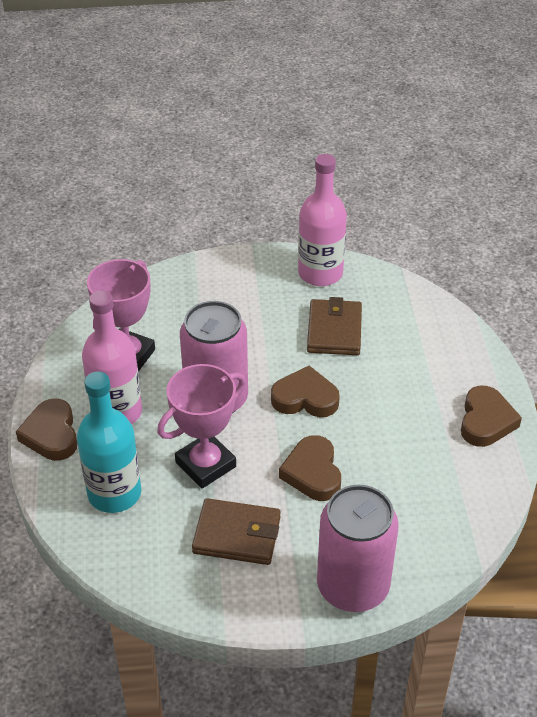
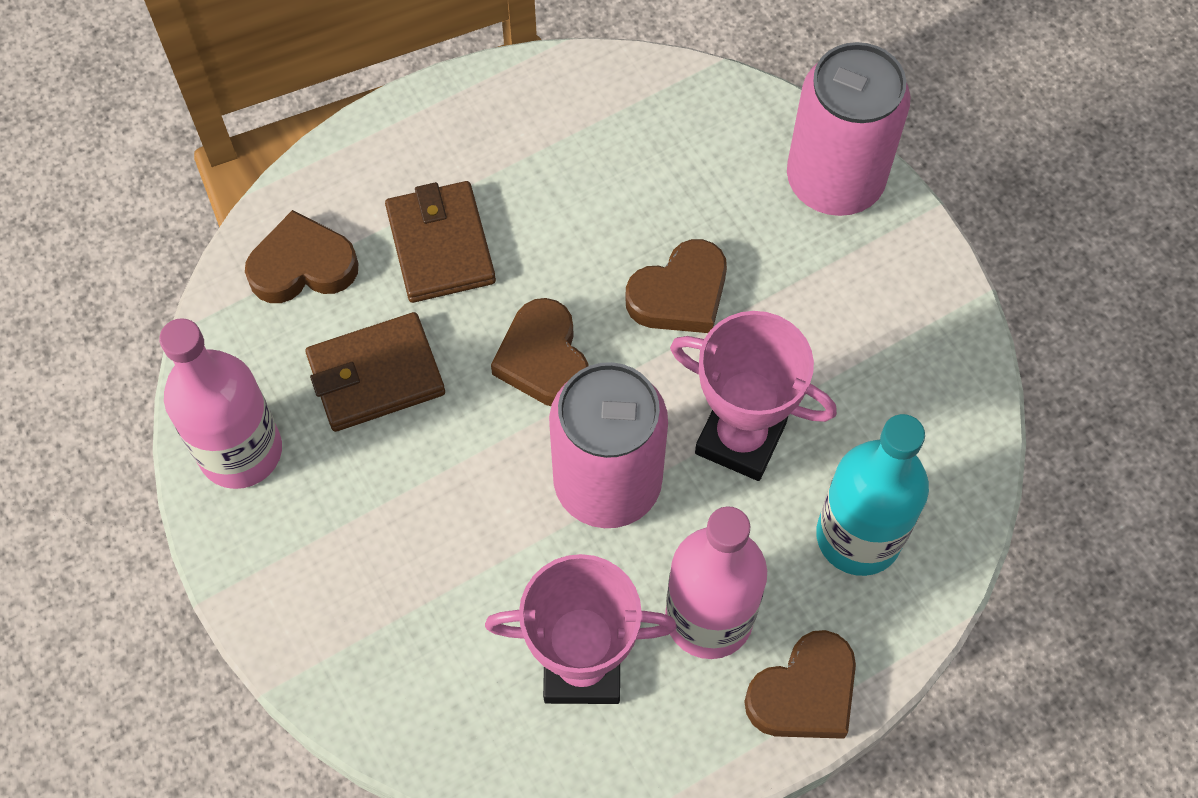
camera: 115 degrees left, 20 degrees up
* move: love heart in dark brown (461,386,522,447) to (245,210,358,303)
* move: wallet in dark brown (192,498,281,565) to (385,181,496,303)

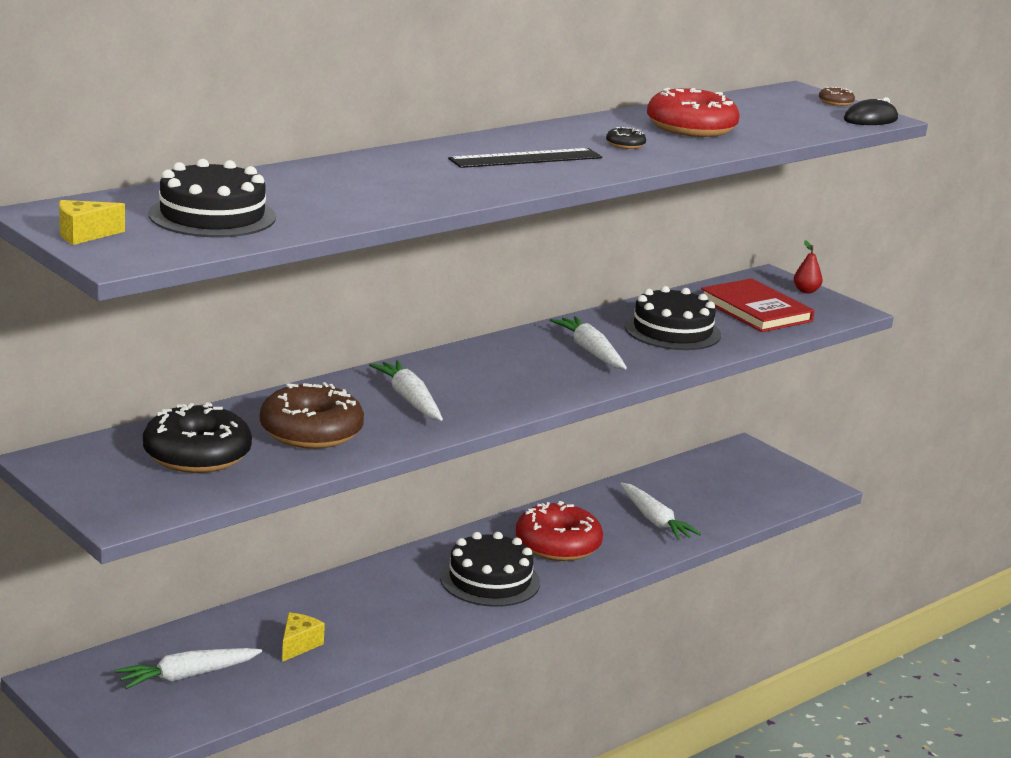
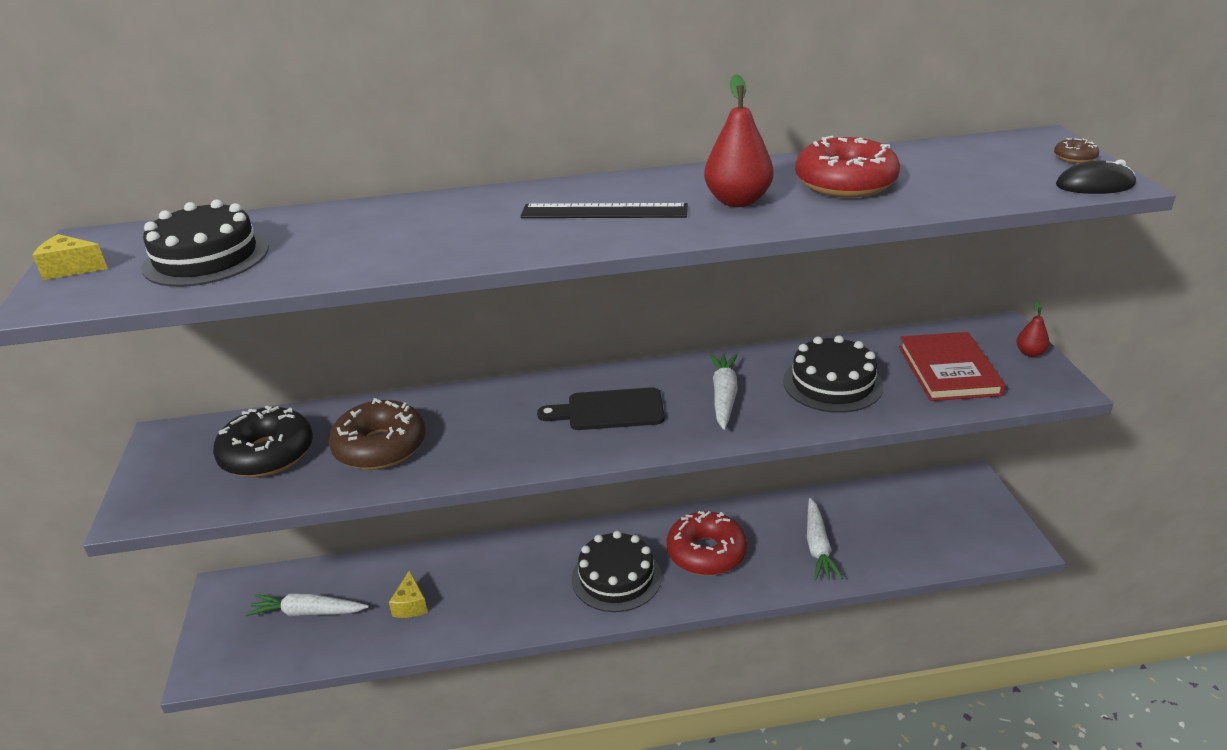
camera: 35 degrees right, 10 degrees up
* replace: donut in jet-black (606,127,646,149) to pear in crimson (704,74,773,207)
* delete: root vegetable in snow-white (369,360,443,421)
* rotate: cheese in yellow (282,613,325,662) = (389,570,428,618) 120 degrees clockwise
* insert: chopping board in jet-black (537,387,664,430)

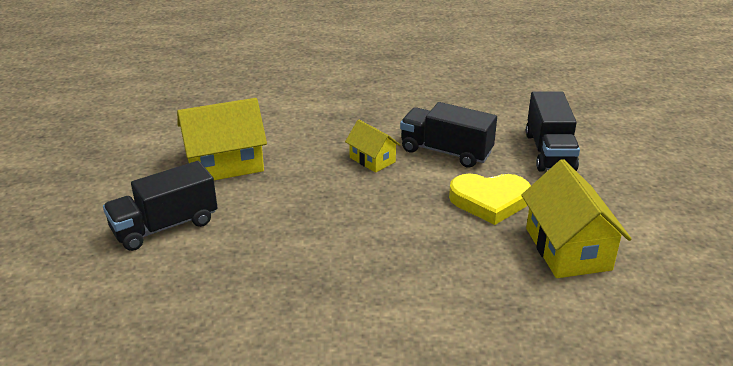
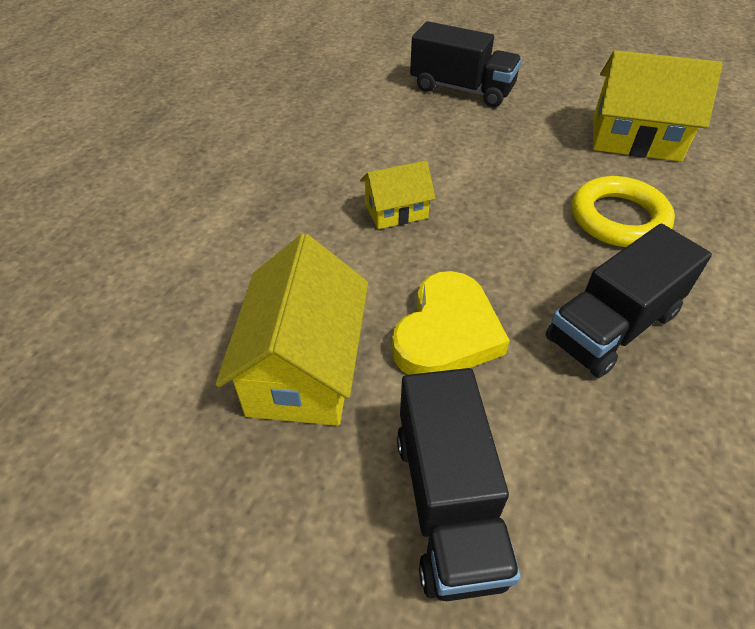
camera: 65 degrees left, 15 degrees up
* move: truck in jet-black (400,102,497,168) to (546,224,712,378)
* move: love heart in yellow (449,173,531,225) to (392,271,510,375)
* insert: hoop in yellow (572,176,675,247)

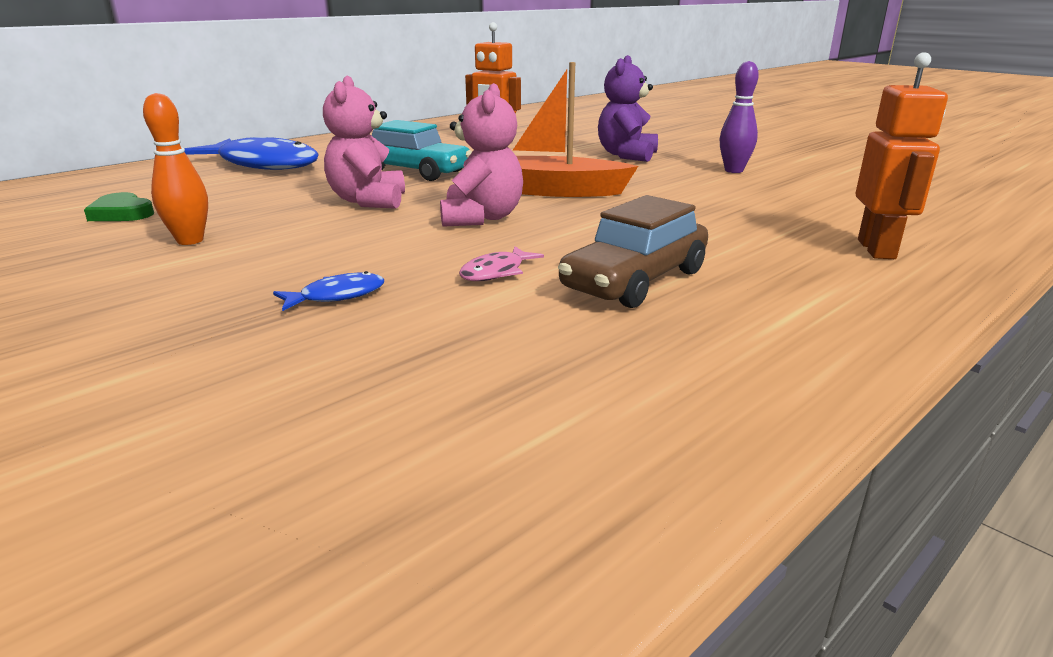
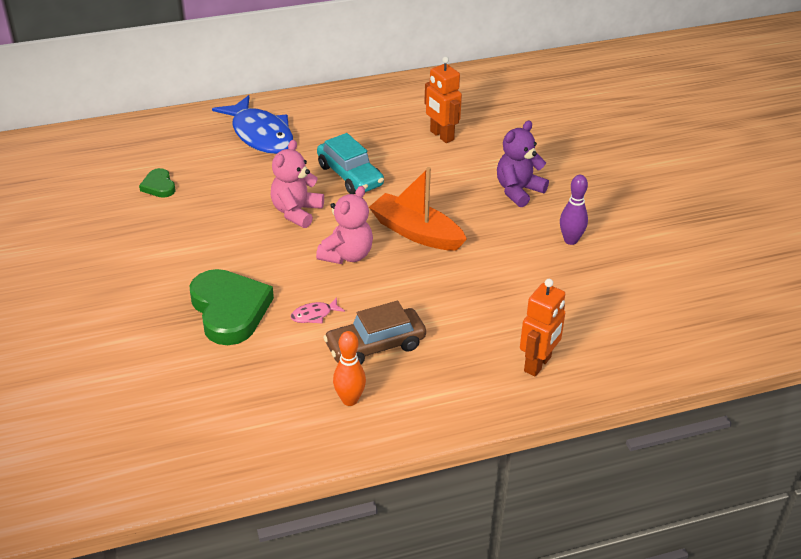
camera: 25 degrees right, 15 degrees up
* move: skittle in bright orange (143,93,208,245) to (333,331,366,406)
* replace: fish figure in blue (273,271,384,311) to love heart in leaf-green (190,269,274,345)

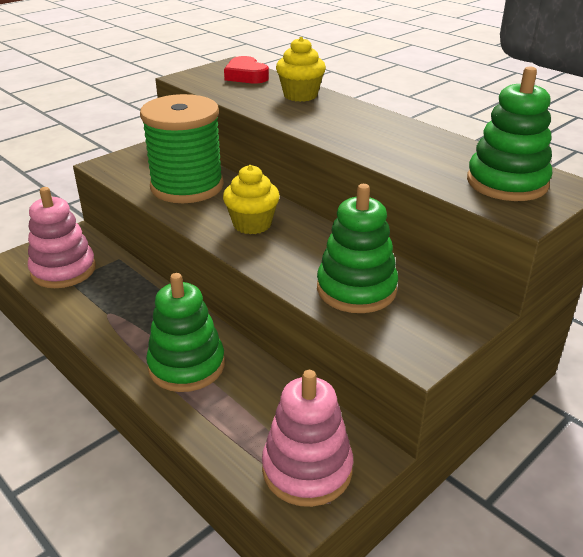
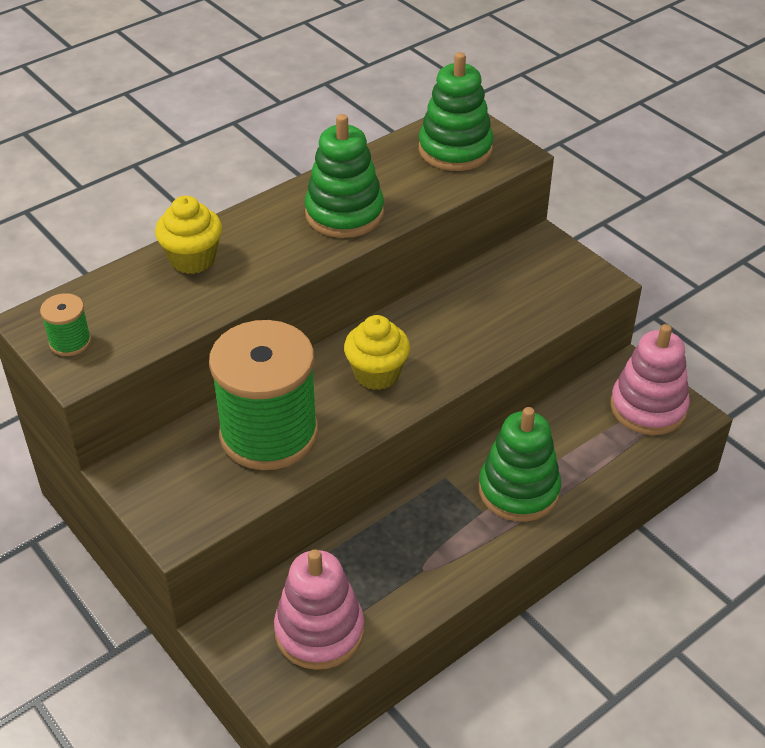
camera: 85 degrees left, 10 degrees up
* delete: love heart in crimson (224,56,269,84)
* move: stacking rings in leaf-green (317,184,398,313) to (305,114,384,238)
* insert: reel of thread in leaf-green (40,293,91,356)

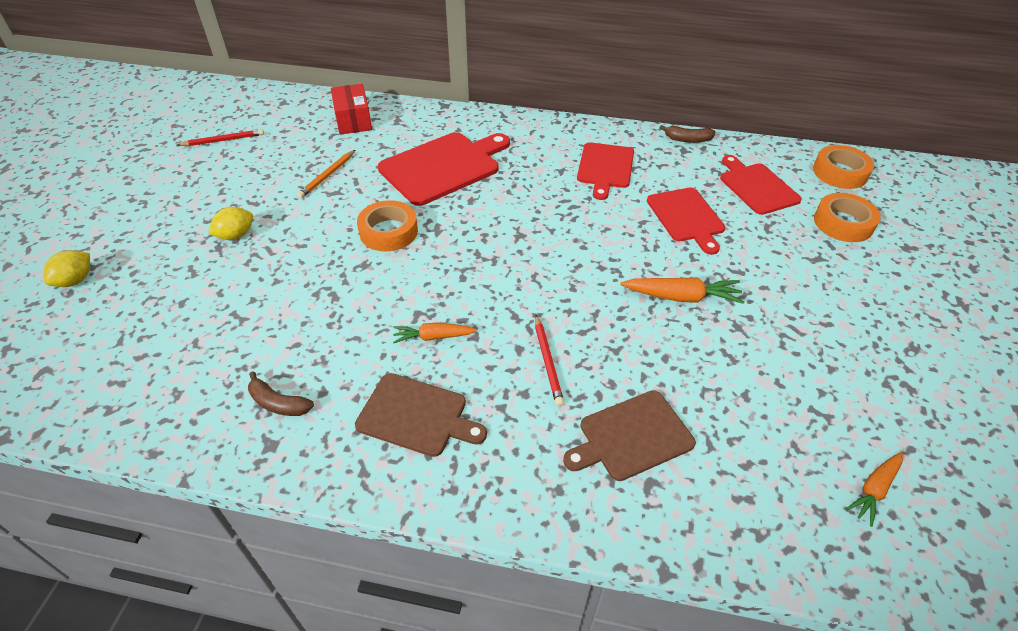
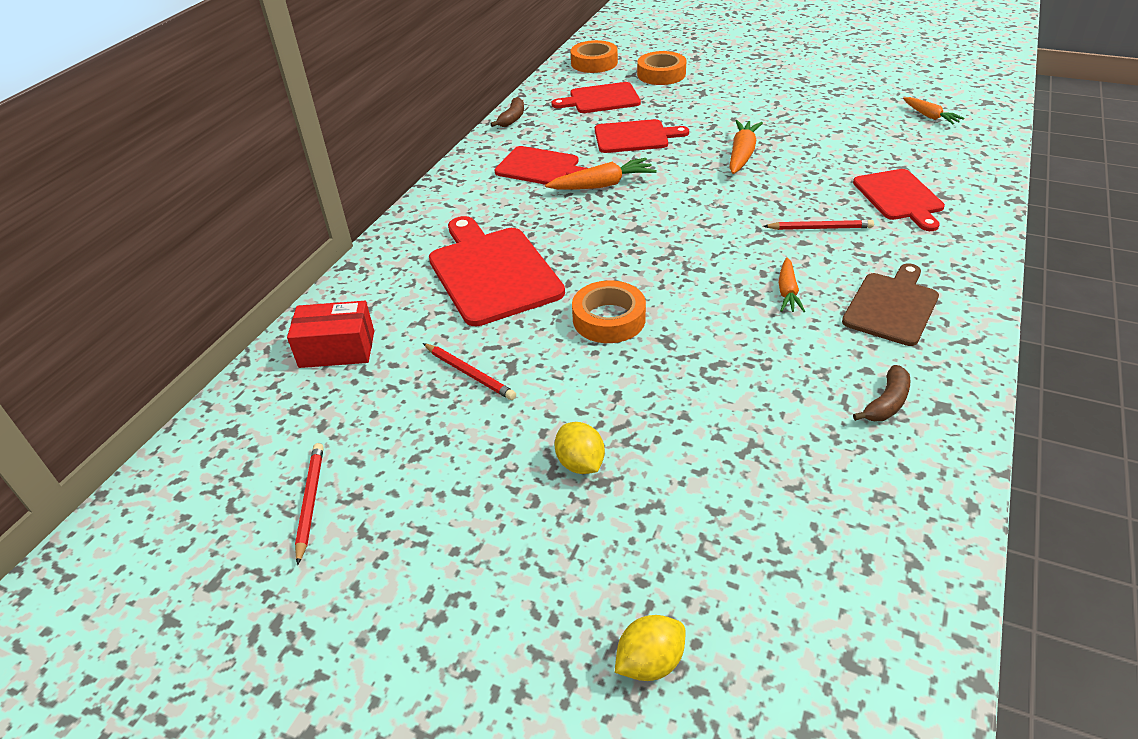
camera: 75 degrees left, 5 degrees down
* recolor: lead pencil in bright orange (297,150,355,198) to lead pencil in crimson (423,343,516,400)
* rotate: toy lemon in yellow (44,250,90,287) = (615,615,685,681) 75 degrees counterclockwise
* recolor: chopping board in dark brown (563,390,696,481) to chopping board in crimson (853,169,945,231)
* insert: root vegetable in bright orange (545,158,656,190)

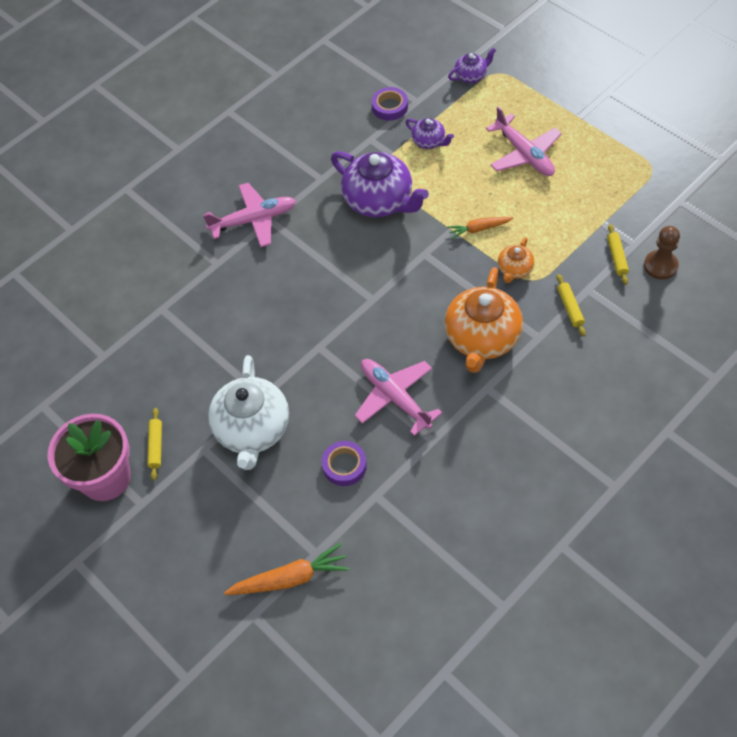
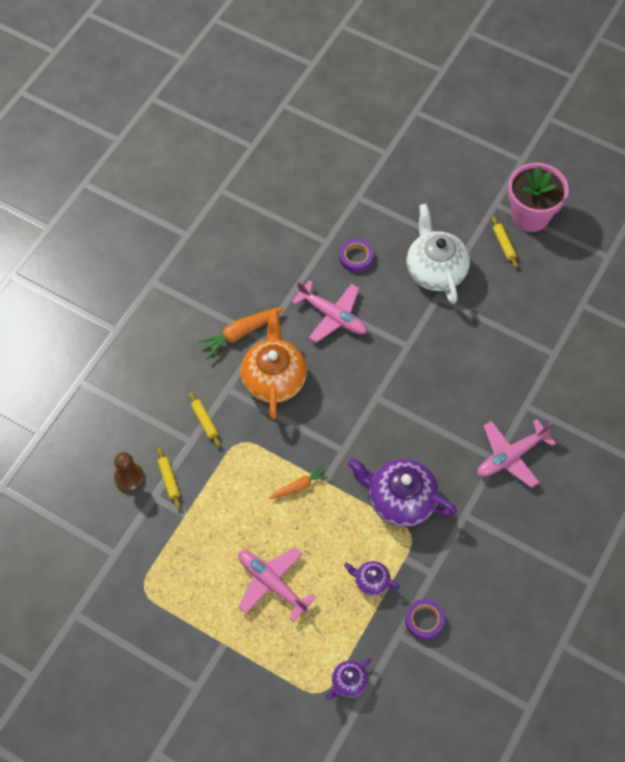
camera: 160 degrees right, 5 degrees up
* delete: teapot in bright orange (498,237,534,283)
* move: root vegetable in bright orange (224,543,349,595) to (197,307,284,359)

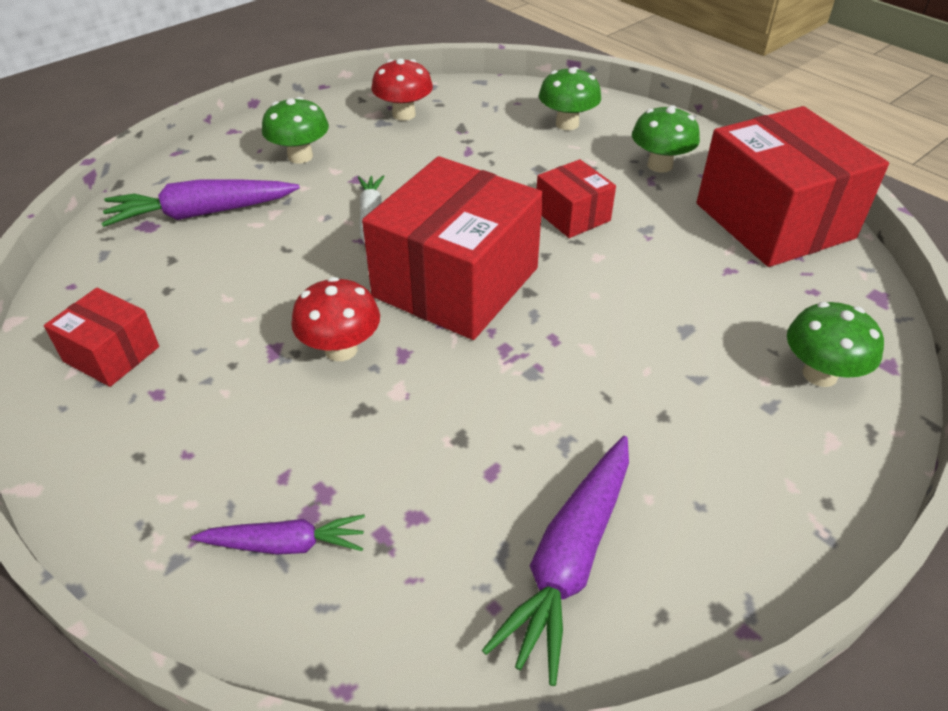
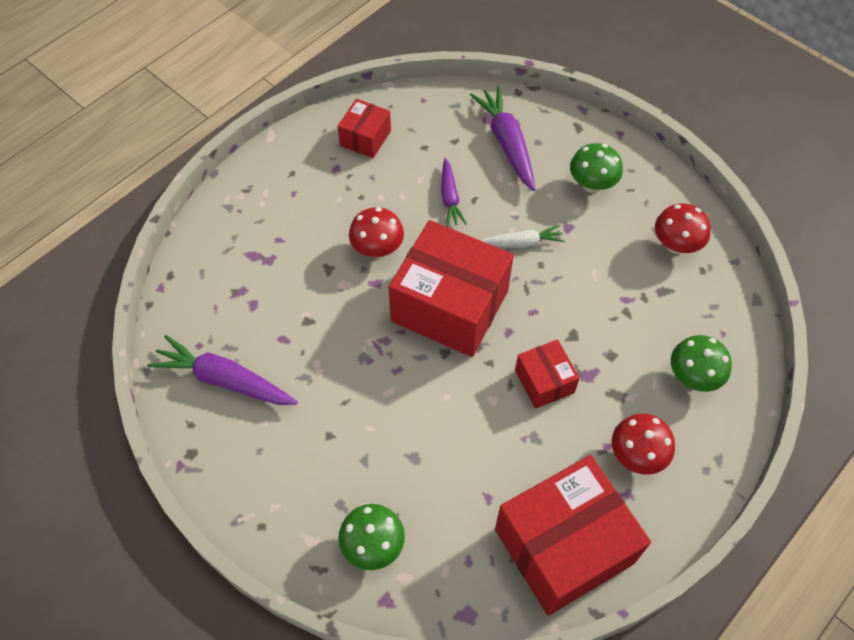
camera: 85 degrees right, 15 degrees up
* recolor: toadstool in leaf-green (632,105,700,173) to toadstool in crimson (612,414,675,475)
* rotate: package in crimson (537,159,616,238) = (515,339,580,409) 75 degrees counterclockwise
* move: root vegetable in violet (191,514,365,555) to (441,158,467,226)

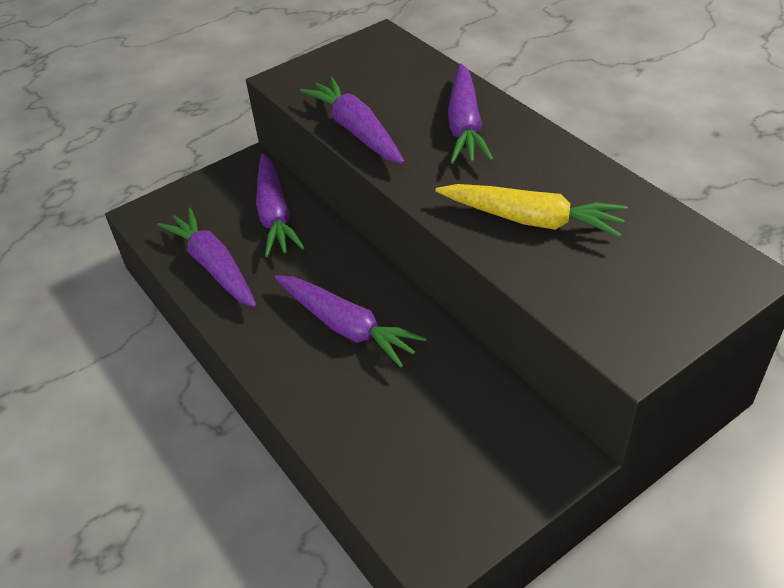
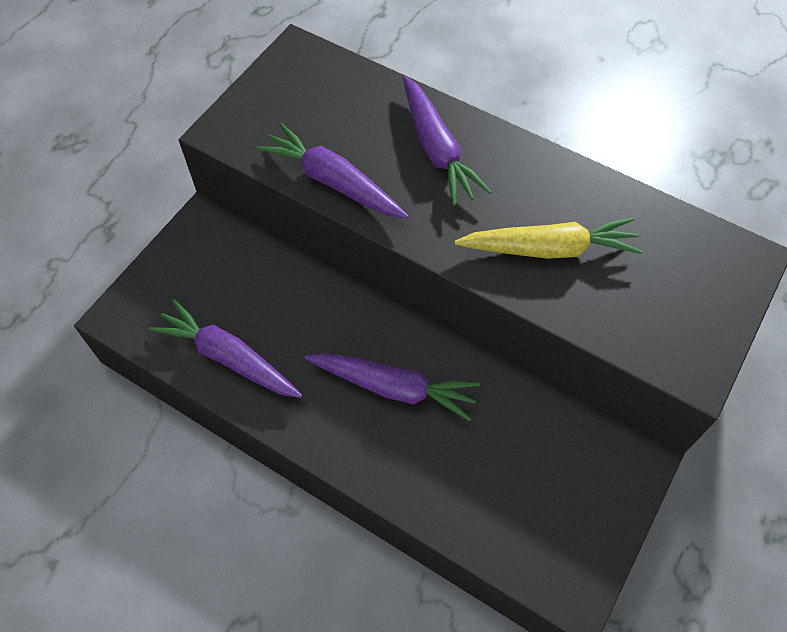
camera: 25 degrees left, 15 degrees up
* delete: root vegetable in violet (256,153,305,257)

